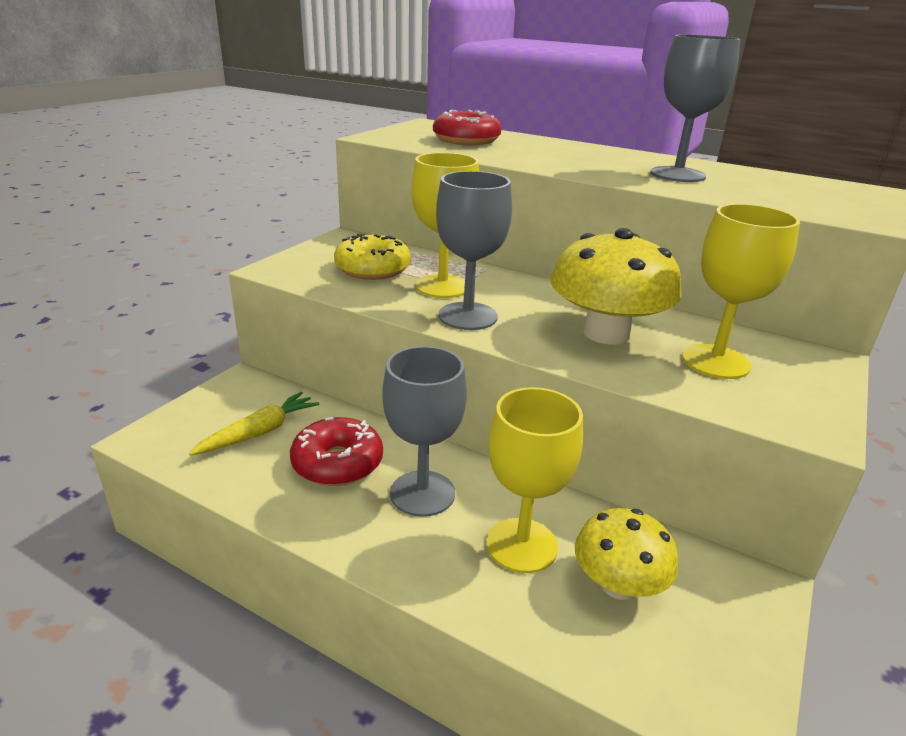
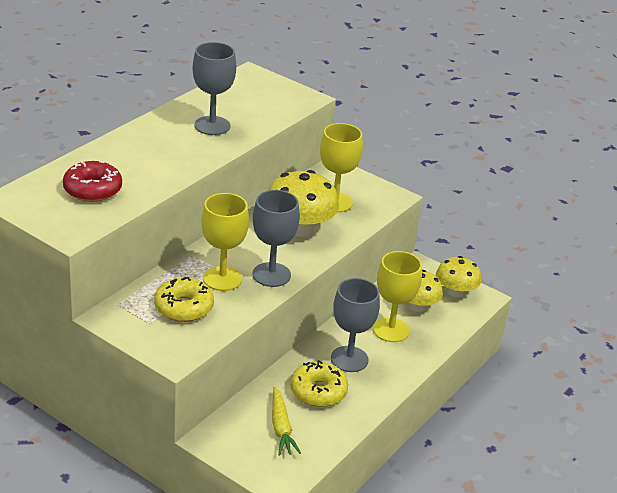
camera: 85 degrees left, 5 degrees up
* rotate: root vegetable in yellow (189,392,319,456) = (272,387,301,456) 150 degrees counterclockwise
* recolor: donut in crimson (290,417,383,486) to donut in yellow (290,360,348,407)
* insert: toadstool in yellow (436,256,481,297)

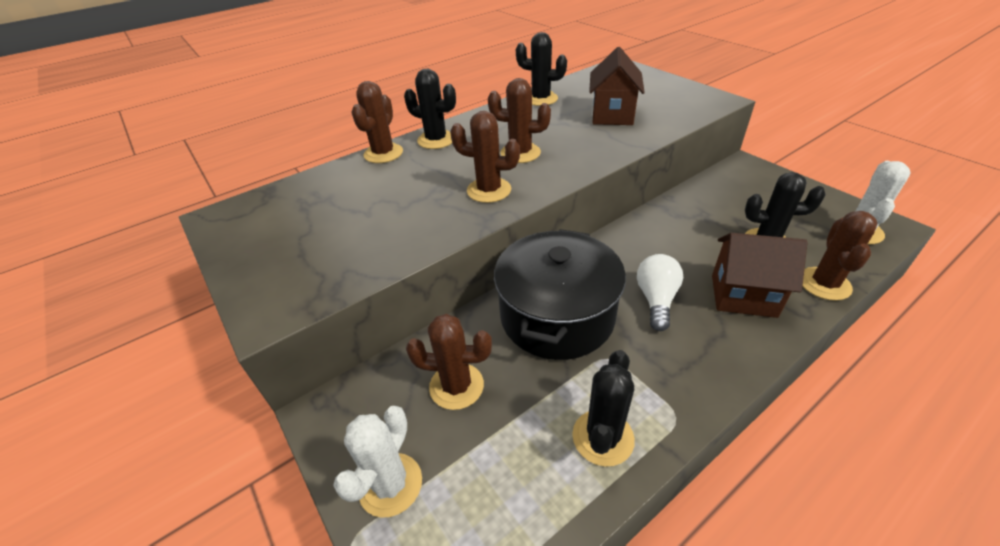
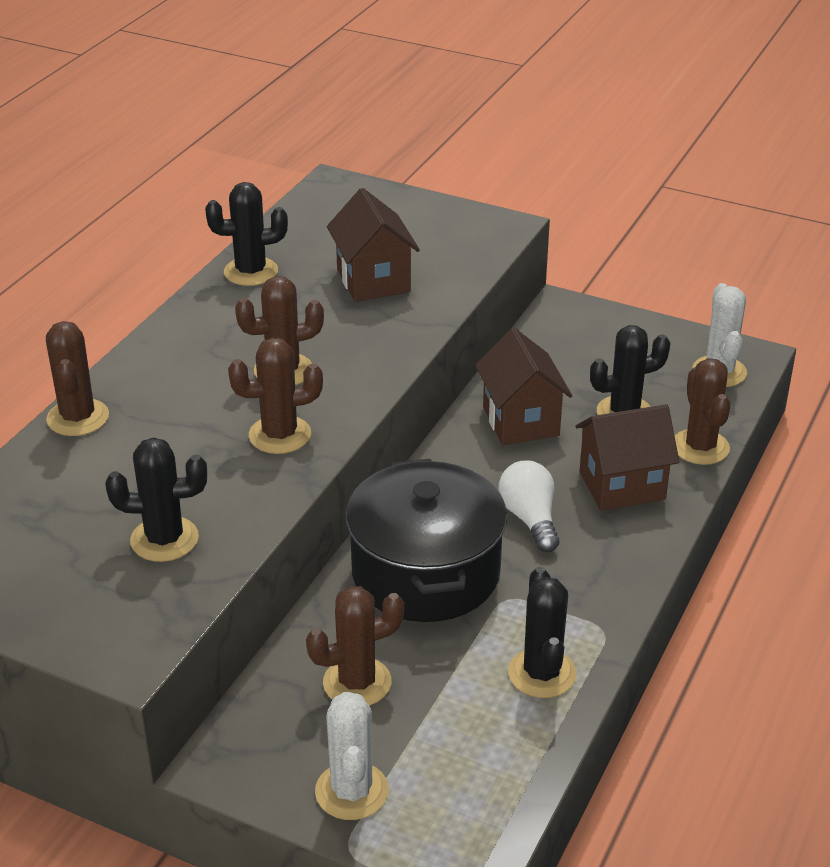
camera: 30 degrees left, 5 degrees down
* move: prickly plant in jet-black (404,69,456,149) to (105,438,207,562)
* insert: toy house in dark brown (475,328,572,445)

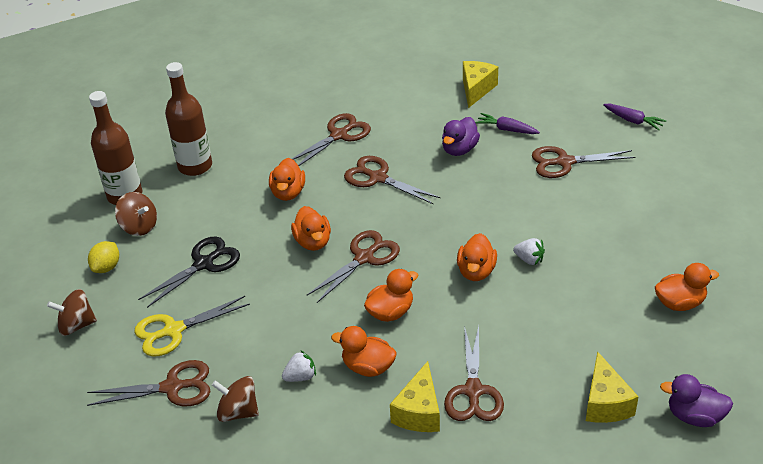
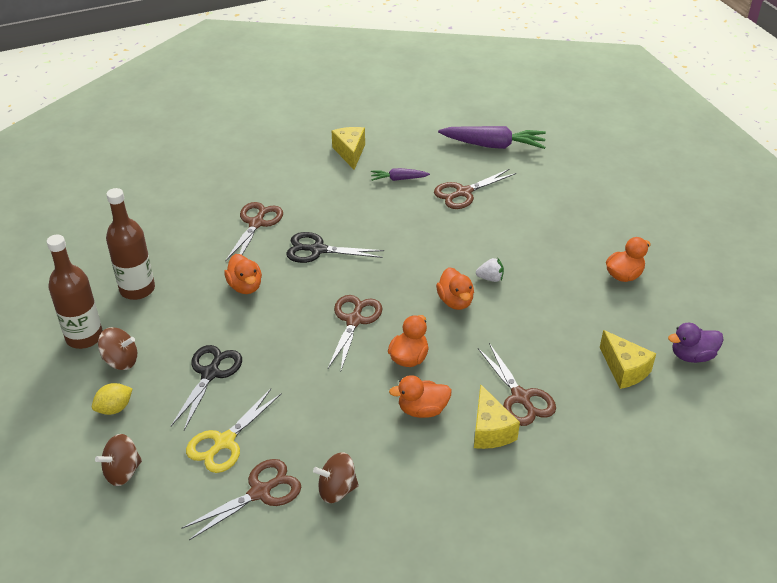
camera: 30 degrees left, 0 degrees up
* resize: root vegetable in violet (603,104,666,130) = (438,126,546,149) x1.89
* delete: rubber duck in violet (442,117,480,156)
* recolor: shears in dark brown (344,156,440,205) to shears in jet-black (286,232,384,263)
* delete: rubber duck in bright orange (291,206,331,251)
* rotate: toy lemon in yellow (88,241,119,273) = (92,383,133,415) 60 degrees clockwise
* delete: toy strawberry in snow-white (282,350,316,382)

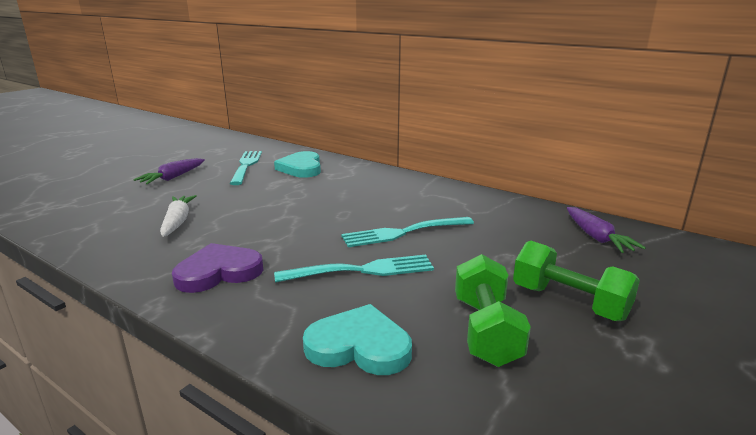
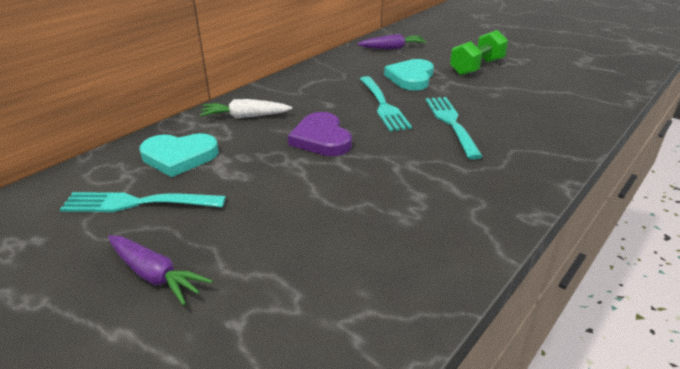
camera: 85 degrees left, 10 degrees up
* move: root vegetable in snow-white (160,195,196,237) to (200,99,292,118)
* move: love heart in violet (172,243,263,293) to (288,112,352,156)
* delete: dumbbell in leaf-green (455,254,531,367)
* move: love heart in turquoise (303,304,412,375) to (384,59,434,90)

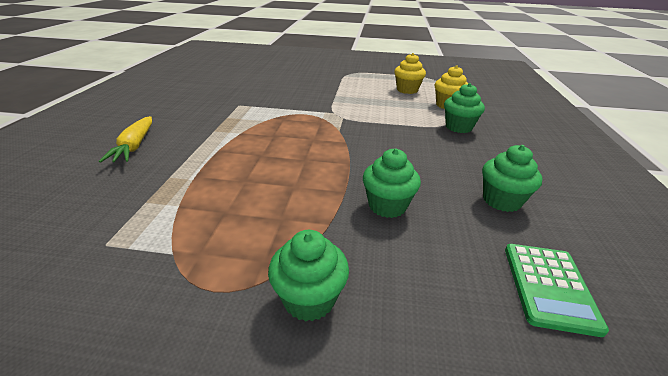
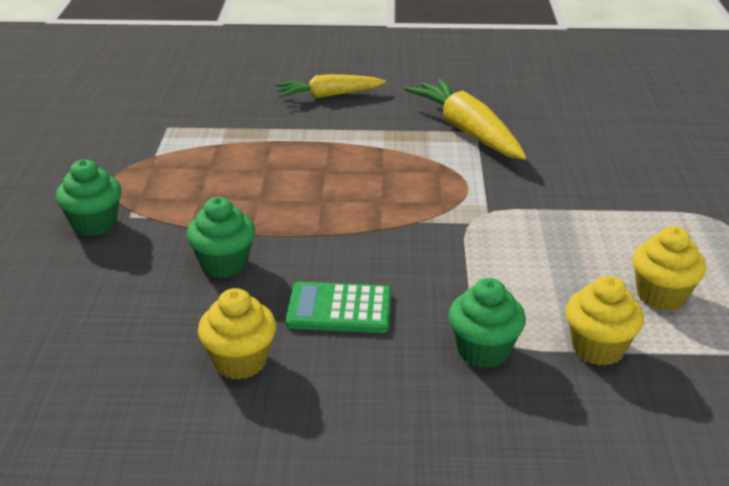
camera: 85 degrees right, 0 degrees up
* recolor: fairy cake in leaf-green (482,145,542,212) to fairy cake in yellow (198,288,276,380)
* move: adding machine in leaf-green (505,244,609,337) to (286,282,391,333)
* insert: root vegetable in yellow (404,78,526,160)

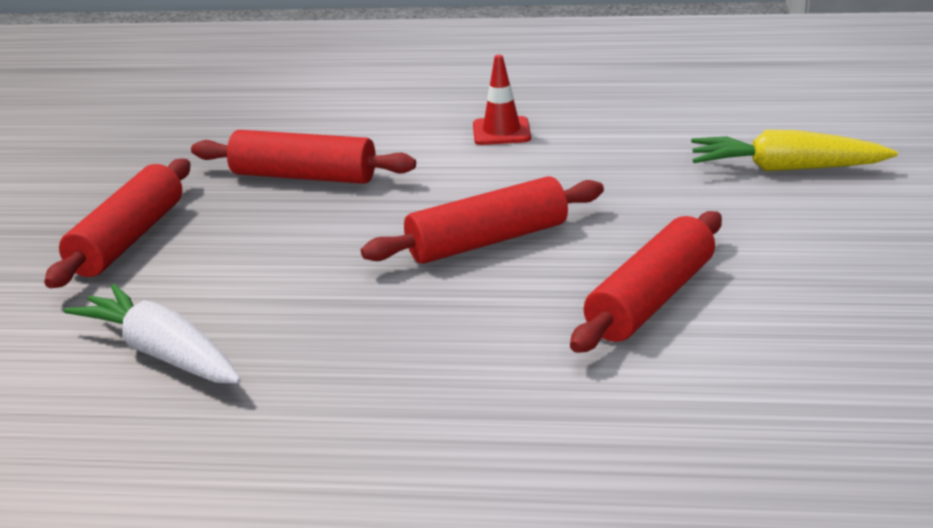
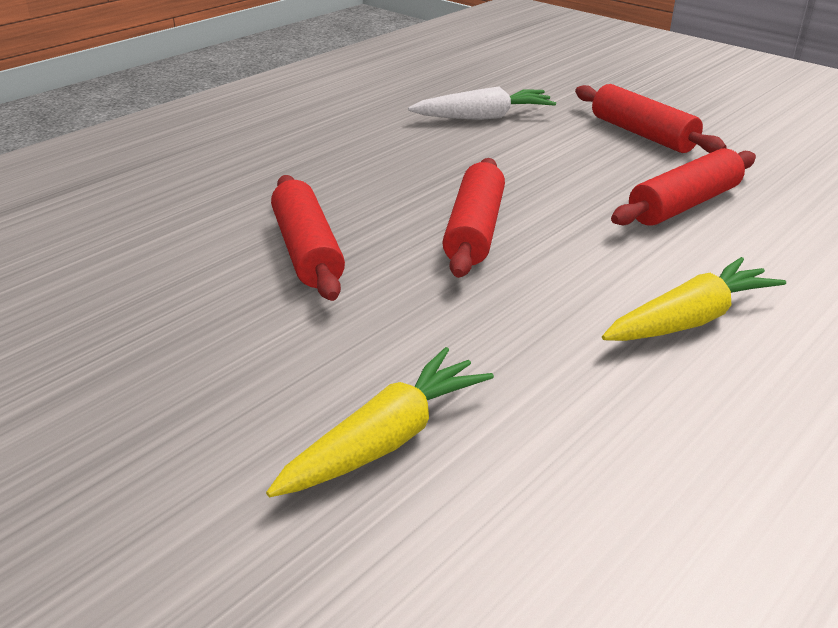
camera: 125 degrees right, 5 degrees up
* replace: road cone in crimson (473,55,531,145) to root vegetable in yellow (602,257,786,341)

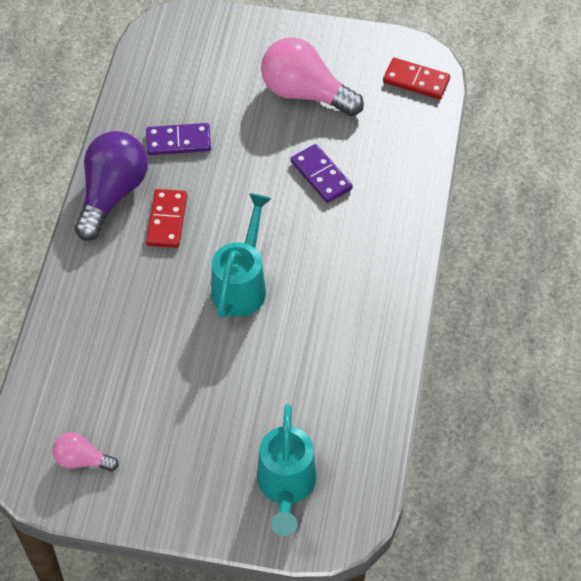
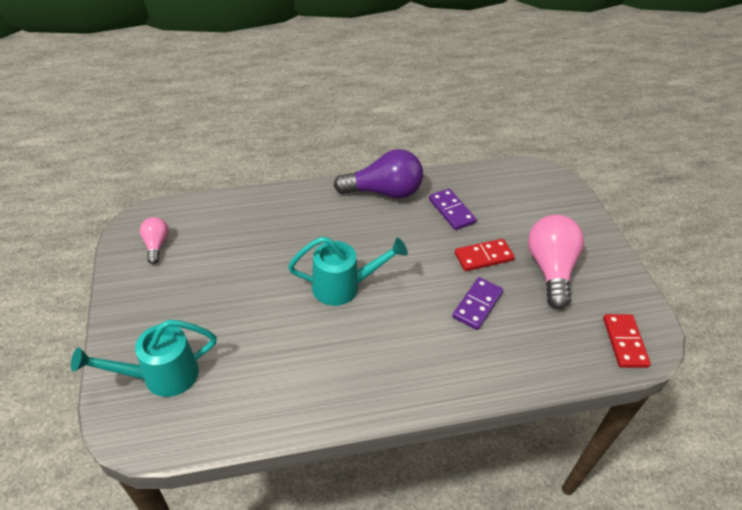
camera: 65 degrees right, 10 degrees down
* move: domino piece in crimson (146,189,187,248) to (455,239,515,271)

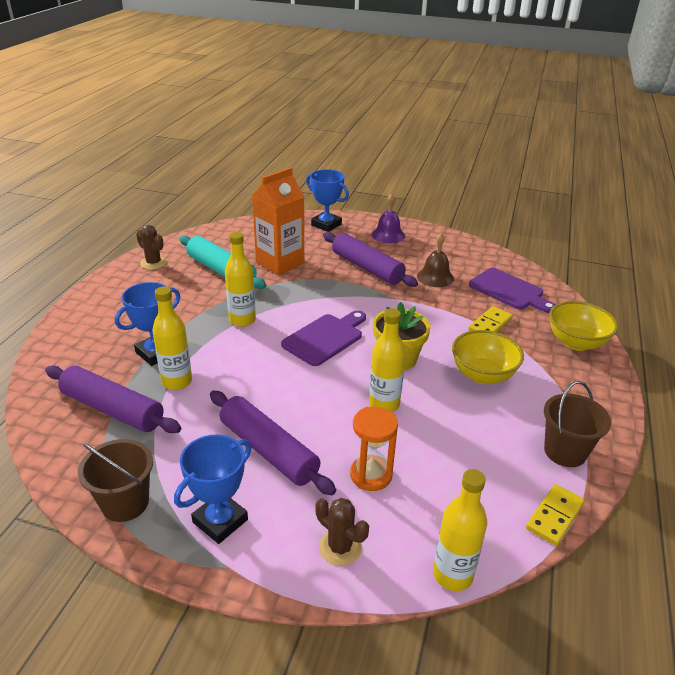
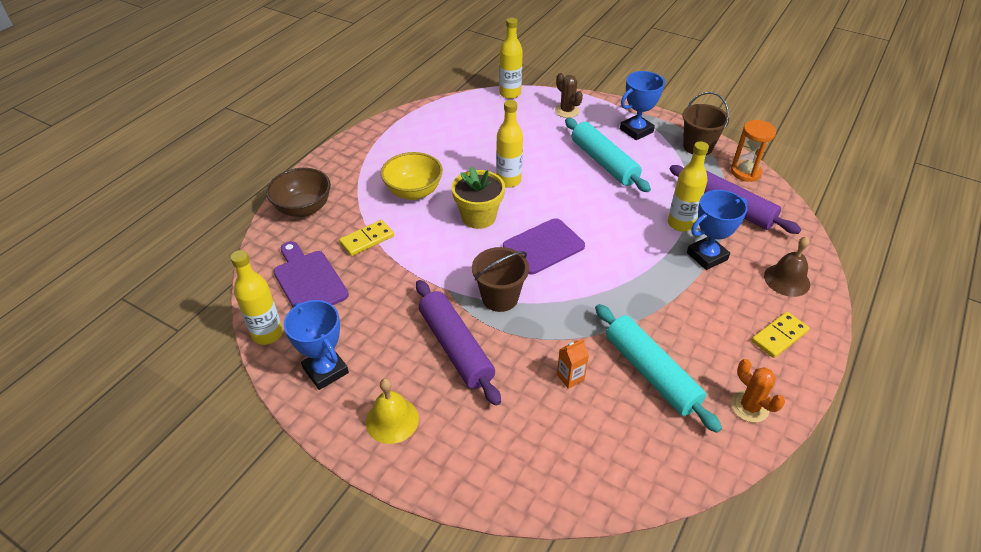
camera: 165 degrees left, 10 degrees up
* resize: milk carton in bright orange (252,167,304,275) = (557,339,589,389) x0.42
* move: trophy in blue (306,169,349,232) to (284,300,349,390)
* recolor: bell in violet (372,193,405,243) to bell in yellow (366,378,419,444)
* recolor: prickly plant in dark brown (136,225,167,270) to prickly plant in bright orange (731,359,785,423)
* move: bottle in yellow (225,232,256,327) to (230,250,283,345)
* move: bell in dark brown (417,233,454,287) to (764,236,810,297)
* recolor: deep dish in yellow (549,301,618,351) to deep dish in dark brown (266,168,331,217)
* move: bucket in dark brown (544,381,611,467) to (472,247,529,312)
* recolor: rolling pin in violet (210,390,336,495) to rolling pin in turquoise (565,118,651,192)
* move: sand timer in bright orange (350,406,398,491) to (731,120,776,182)
* move: domino piece in yellow (526,484,585,546) to (752,312,810,358)

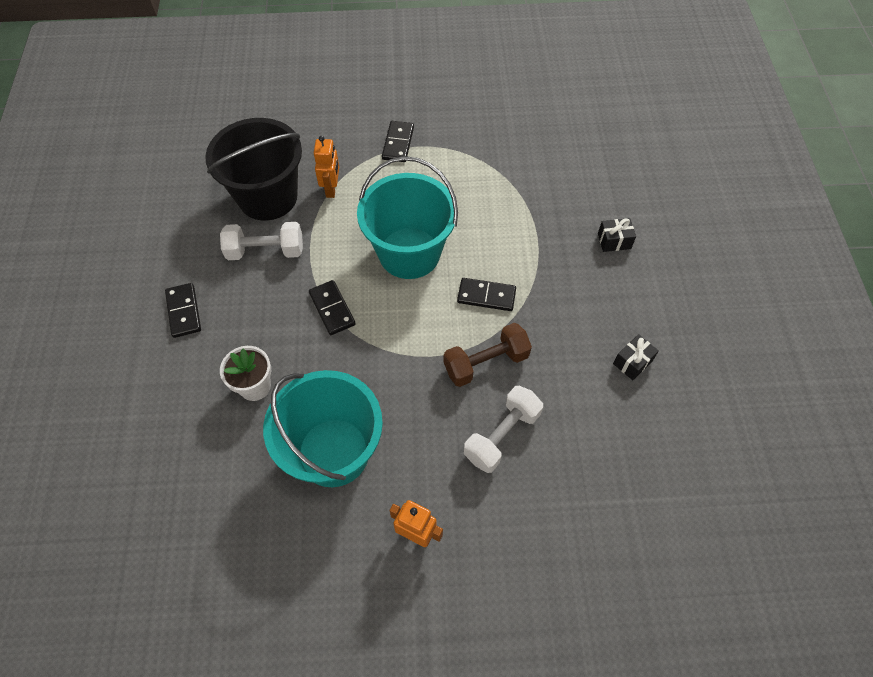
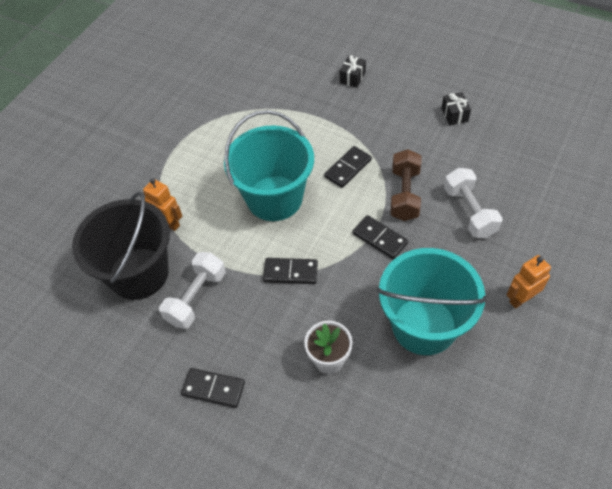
camera: 55 degrees left, 5 degrees down
* move: domino piece in jet-black (382,121,414,162) to (352,215,408,259)

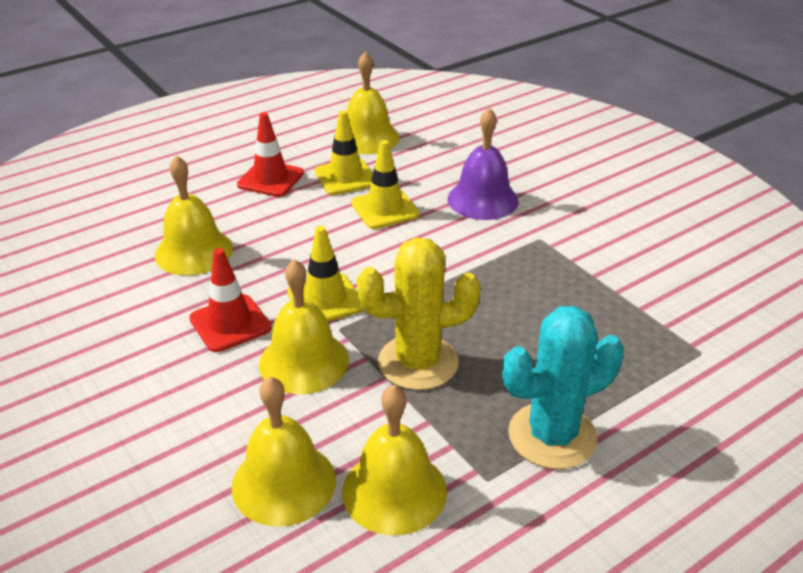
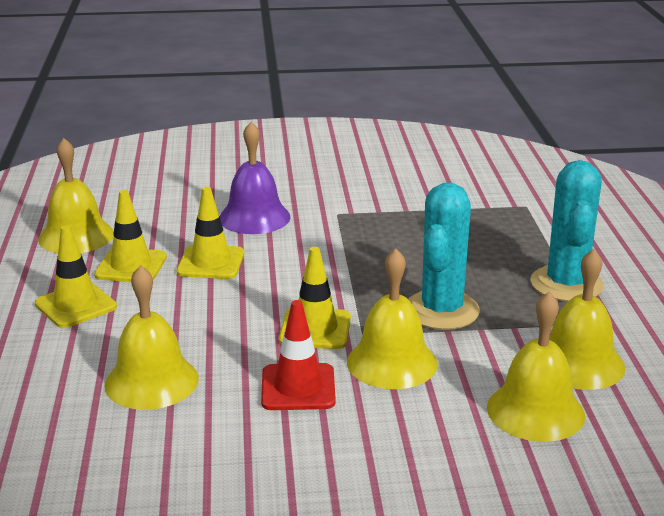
camera: 60 degrees left, 10 degrees down
* recolor: road cone in crimson (237,112,304,197) to road cone in yellow (35,225,117,328)
* recolor: prickly plant in yellow (357,237,481,390) to prickly plant in turquoise (408,183,480,330)

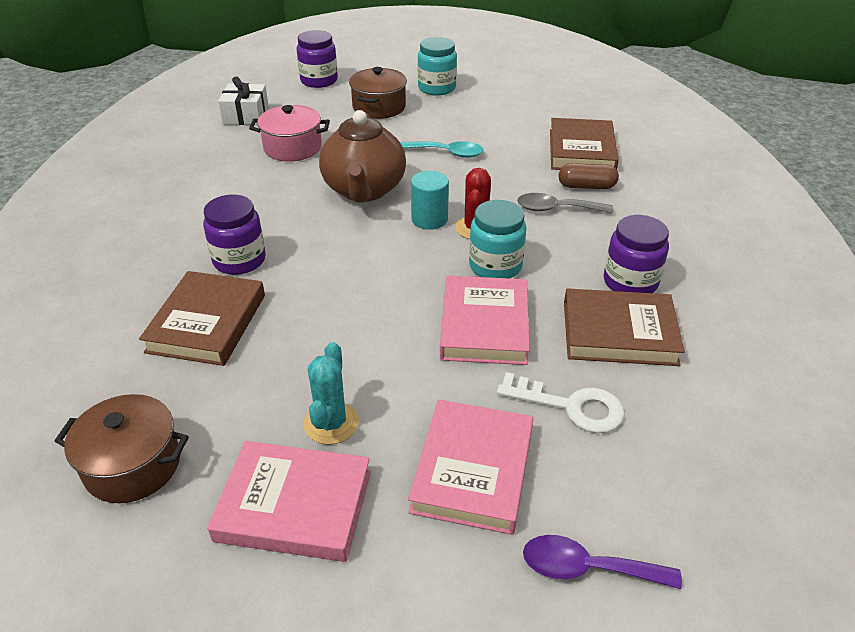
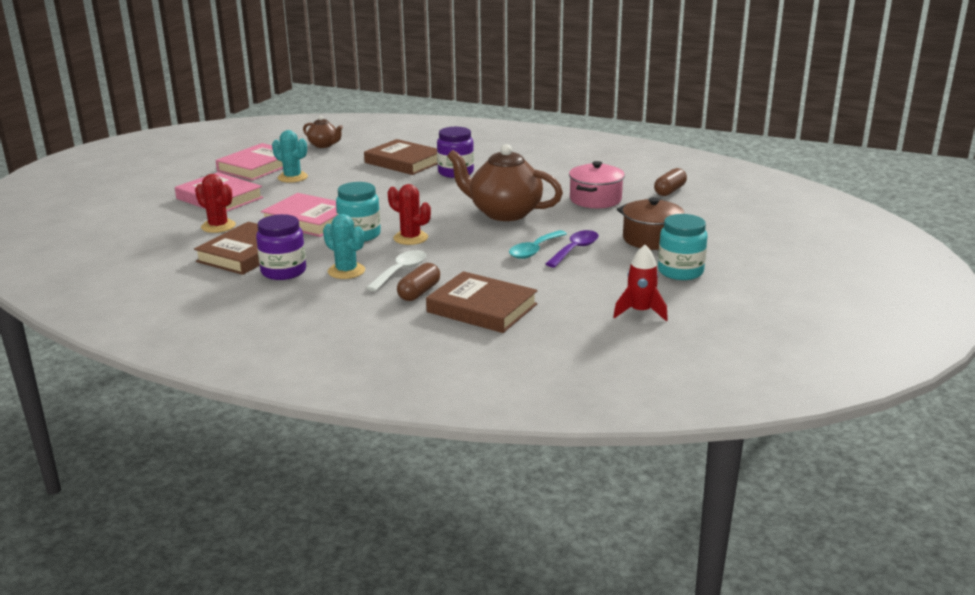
camera: 115 degrees right, 15 degrees down
* delete: preserve jar in violet (297,30,338,88)
* replace: gift in snow-white (218,76,269,125) to pill in dark brown (654,168,687,196)
* delete: cylinder shape in turquoise (411,171,449,230)
* recolor: teaspoon in grey (517,193,613,213) to teaspoon in snow-white (366,250,426,291)
* replace: door key in snow-white (497,372,625,433) to prickly plant in crimson (195,174,236,233)
* replace: pot in dark brown (54,394,189,503) to teapot in dark brown (303,116,343,148)
* move: teaspoon in violet (523,535,682,589) to (546,230,599,267)
* insert: prickly plant in turquoise (323,214,365,279)
* insert: rocket in crimson (613,245,668,321)

